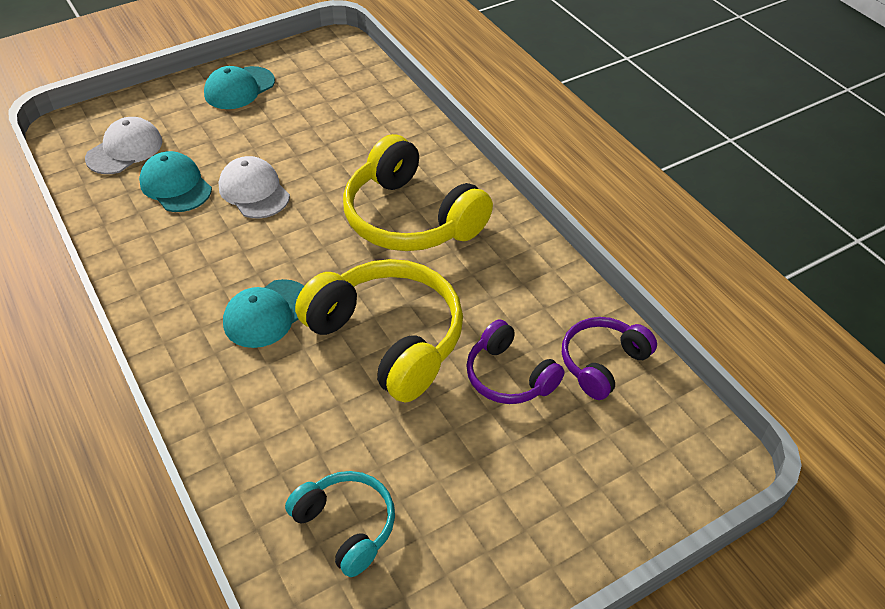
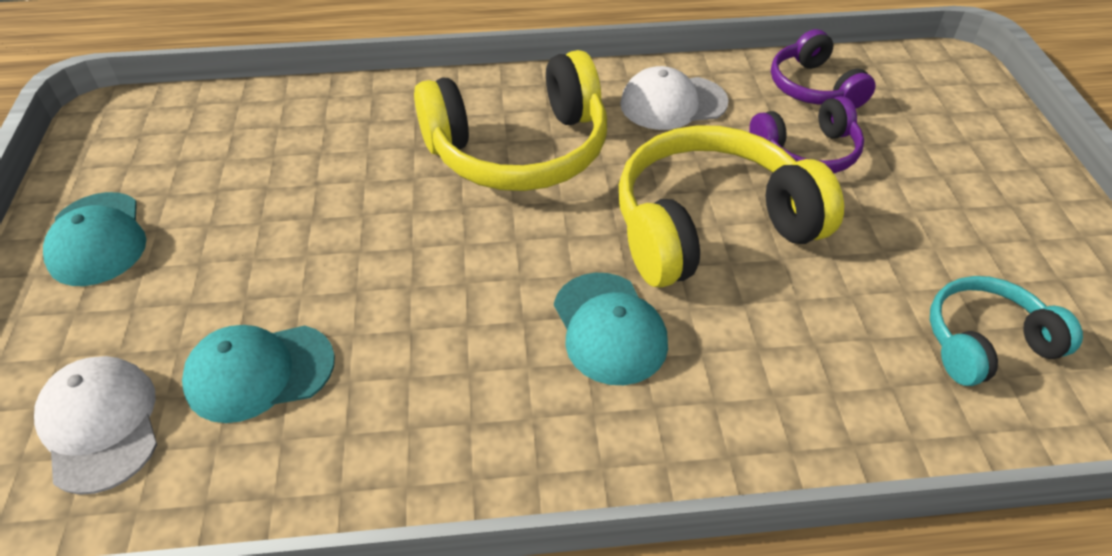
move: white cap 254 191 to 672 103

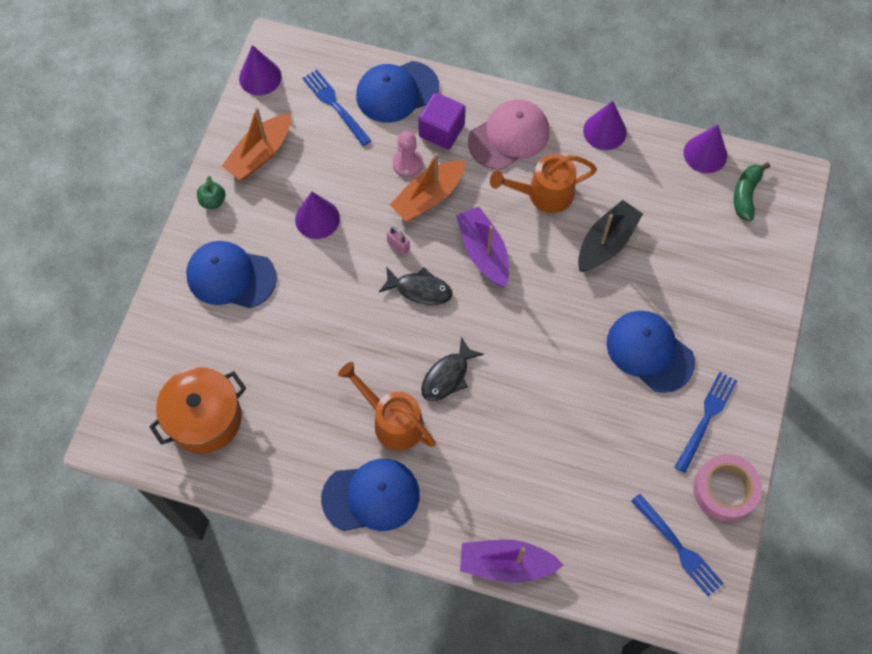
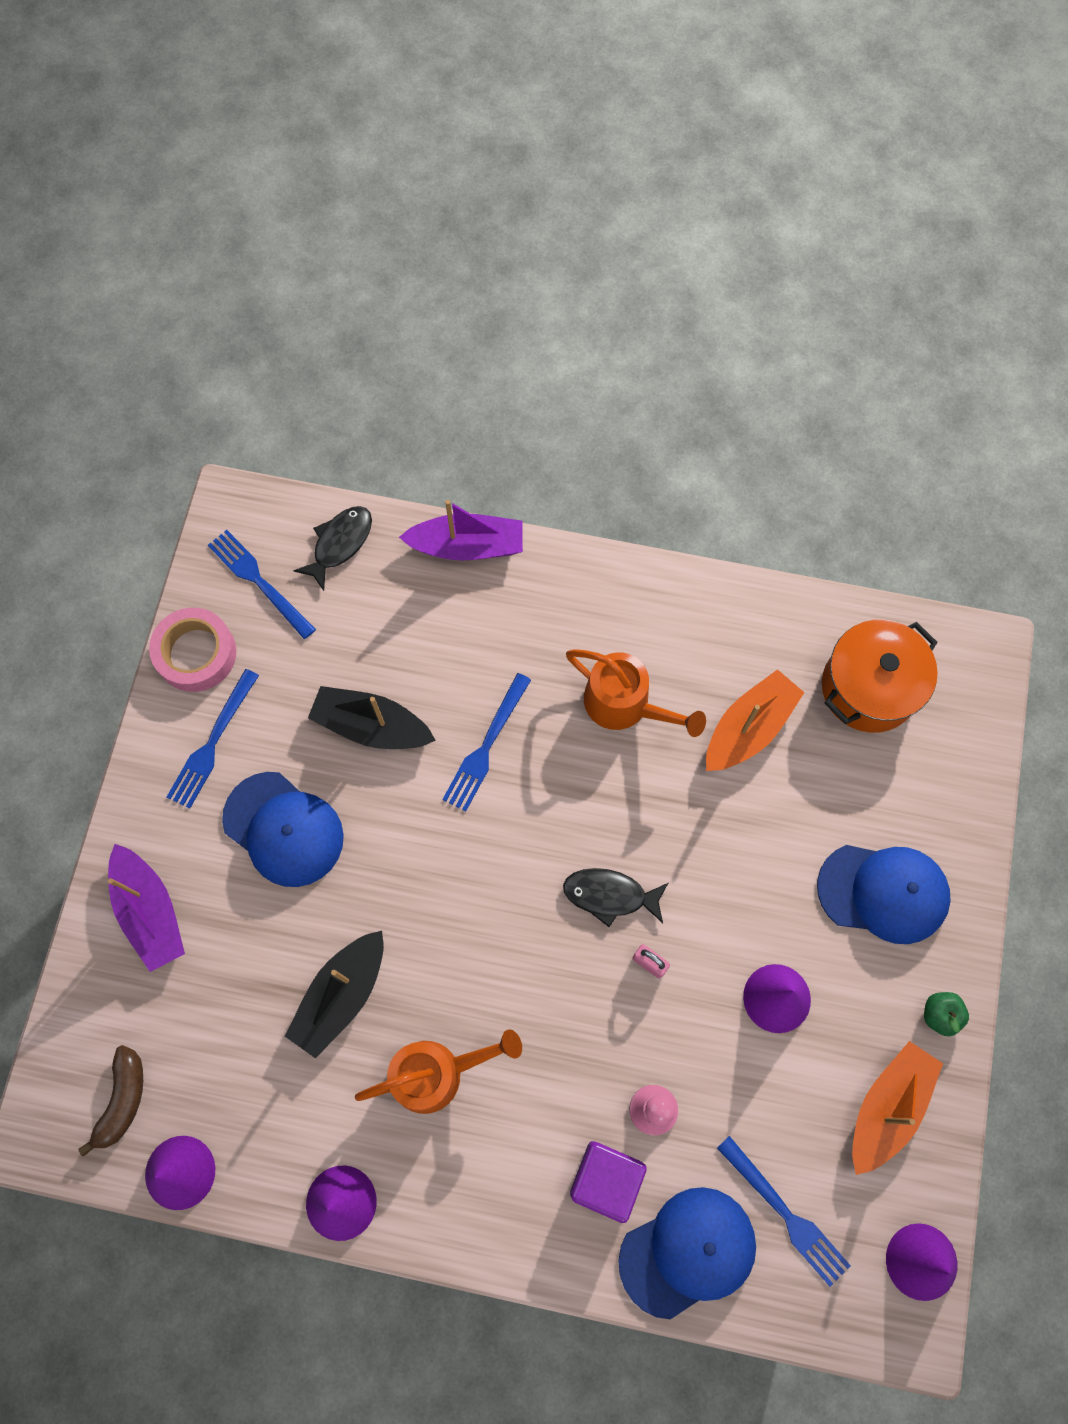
delete: pink cap 509 136; blue cap 371 496
insert: blue fork 486 747; black boat 371 726
move: orange boat 428 197 to 749 728; purple boat 483 252 to 150 911; black fish 447 376 to 340 544
recolor: green banana 746 194 to brown banana 122 1100

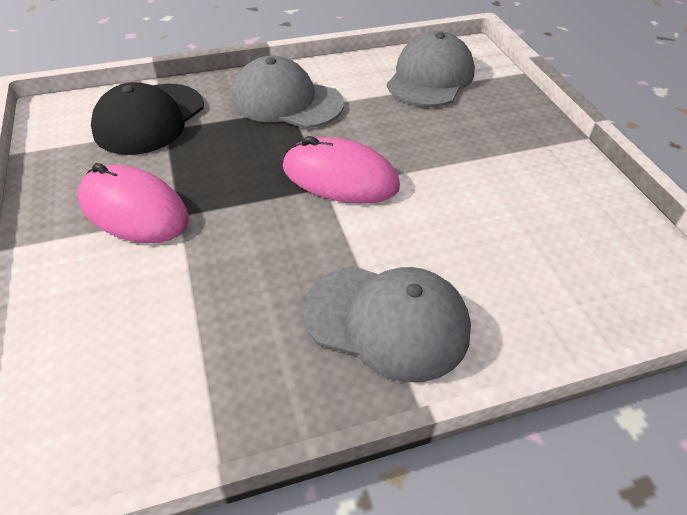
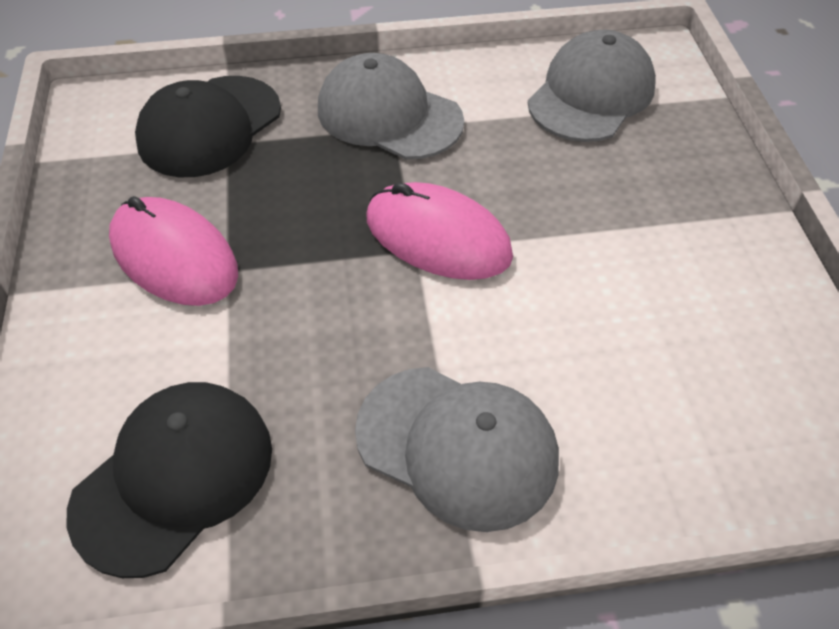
insert: black cap 174 478

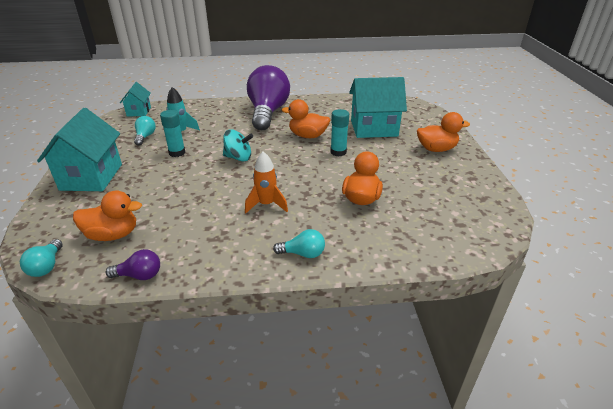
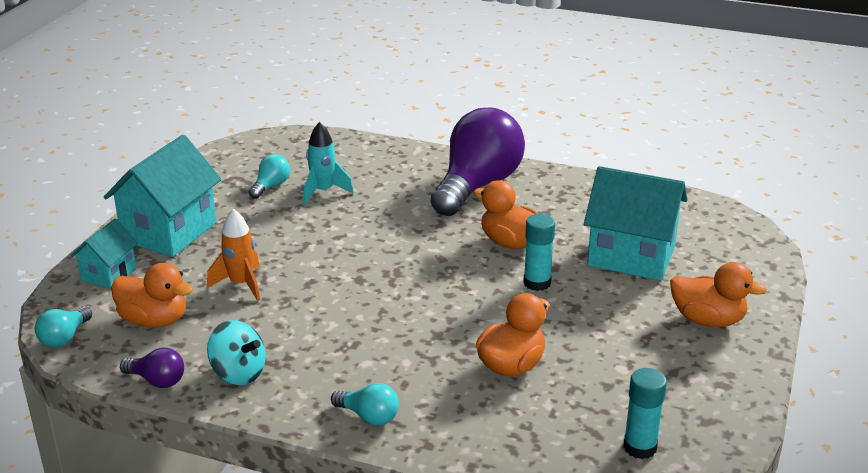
move: turquoise house 139 111 to 109 274; turquoise glue stick 177 153 to 640 447; turquoise spinning top 238 158 to 238 373; orange rocket 266 205 to 241 284

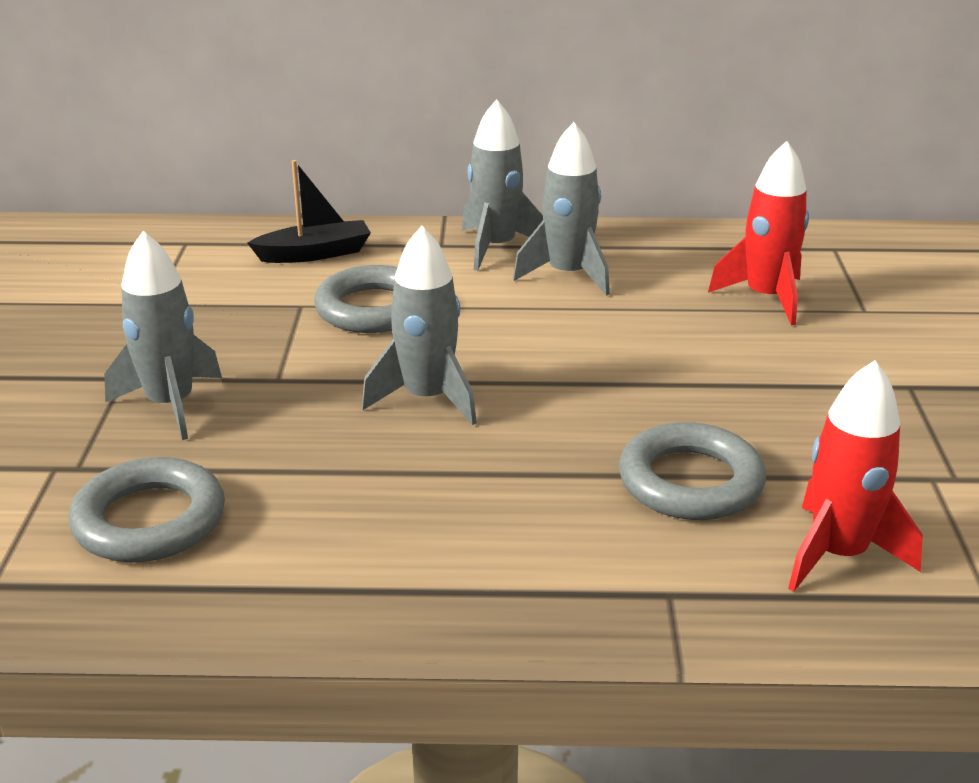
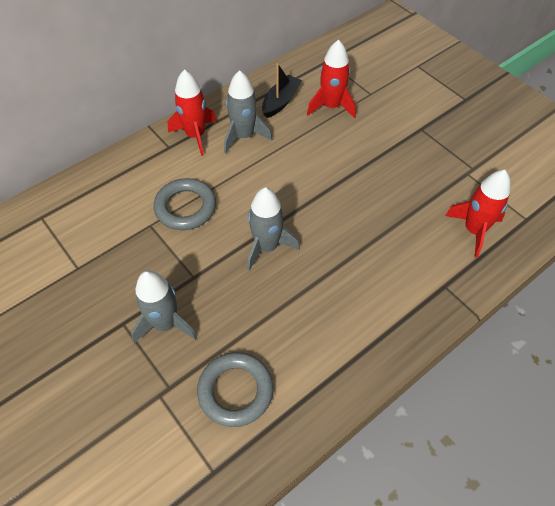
delete: grey ring 690 481
move: black boat 315 253 to 280 101
recolor: grey rocket 496 247 to red rocket 195 135

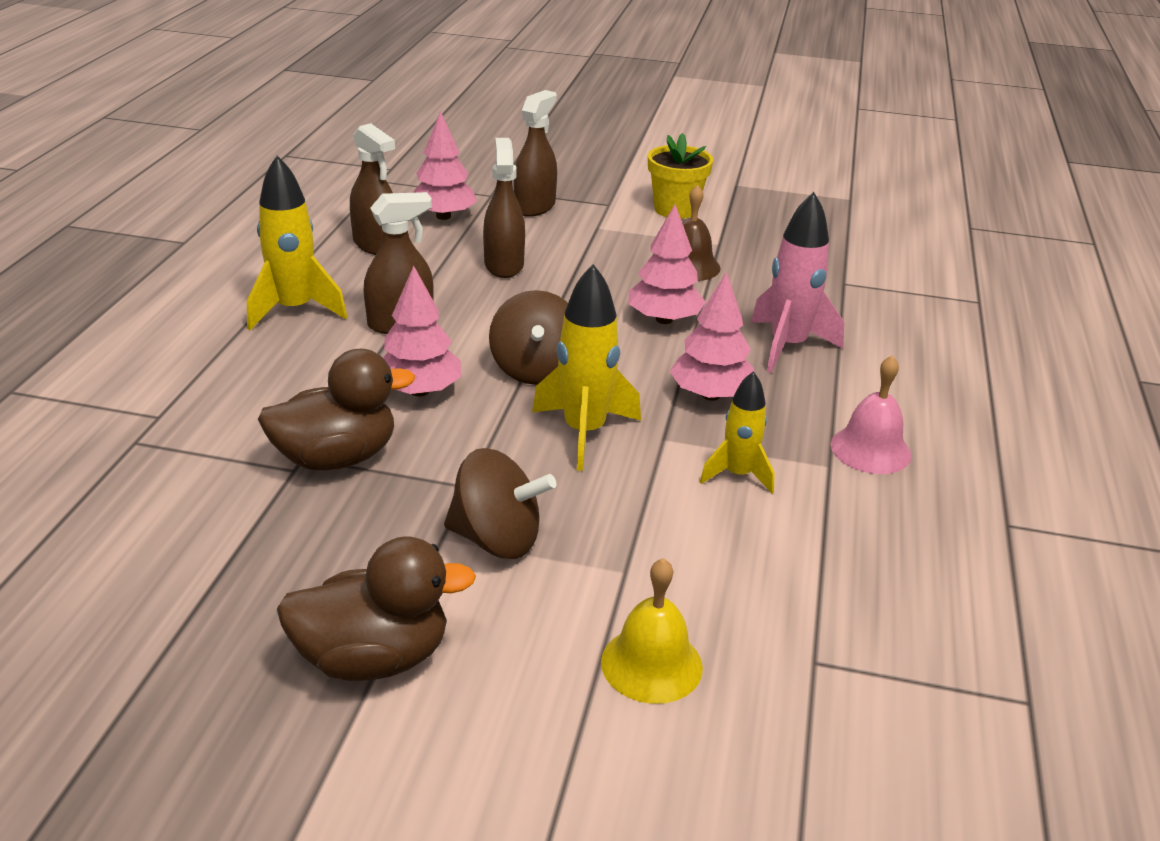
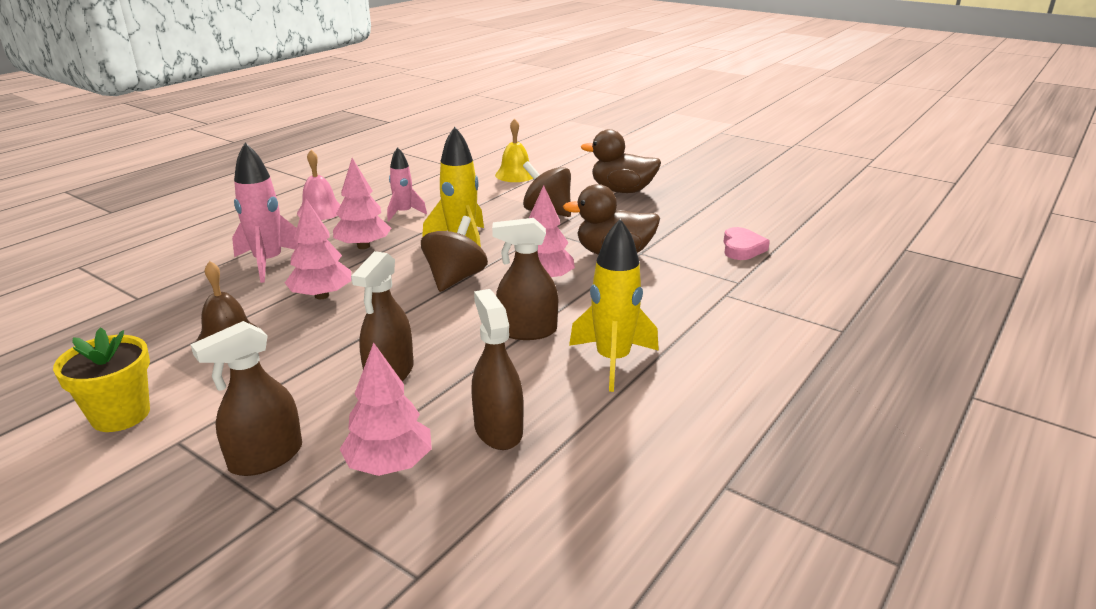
insert: pink heart 742 248
recolor: yellow rocket 738 475 to pink rocket 404 213

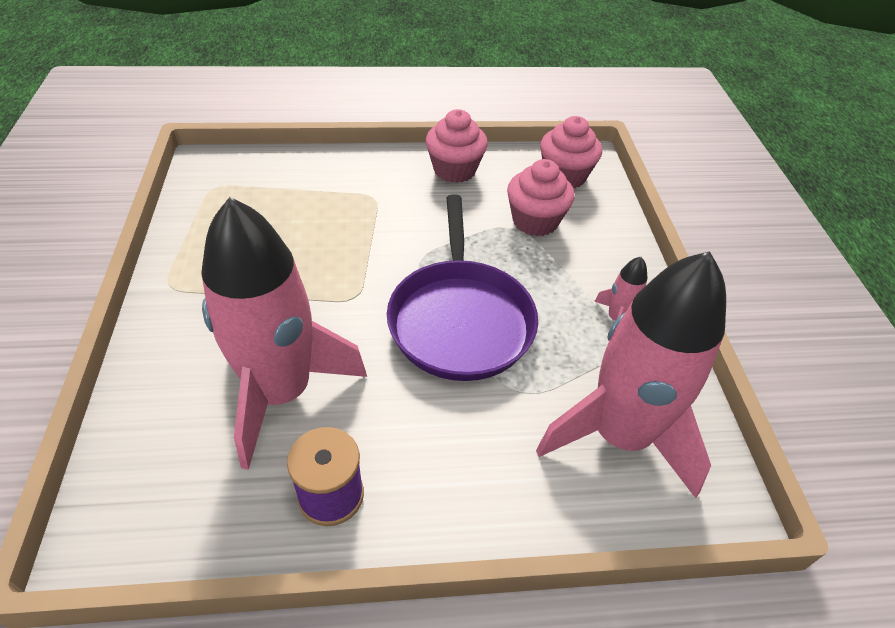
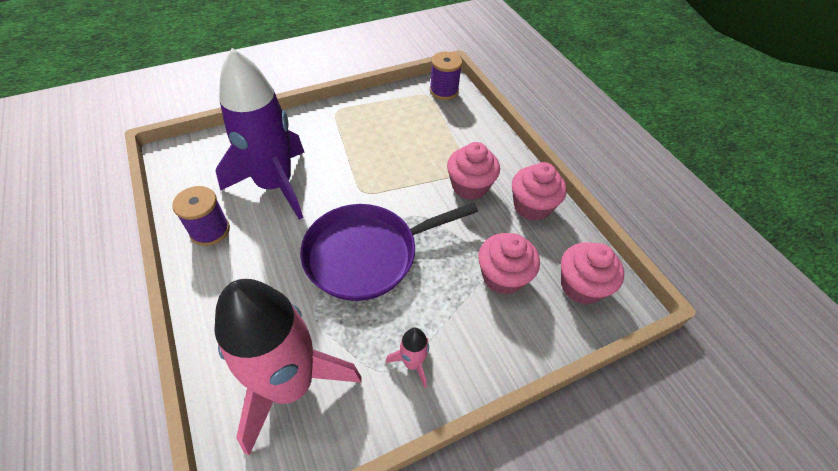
insert: purple spool 444 91; pink cupcake 469 186
recolor: pink rocket 281 392 to purple rocket 275 185

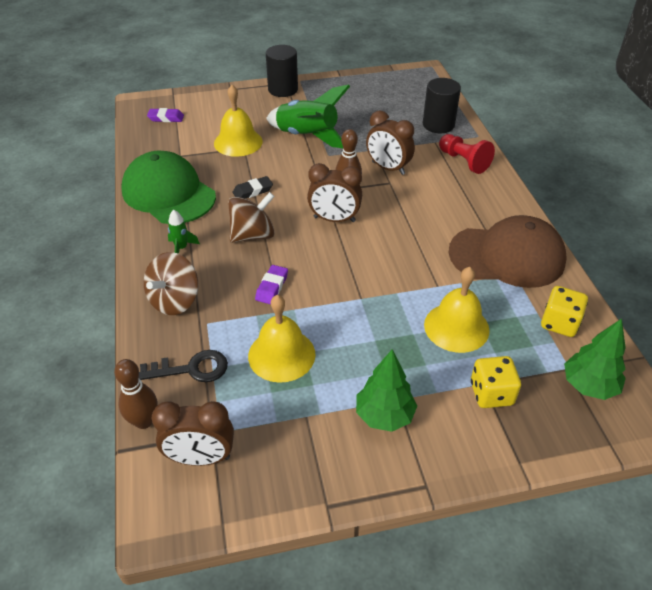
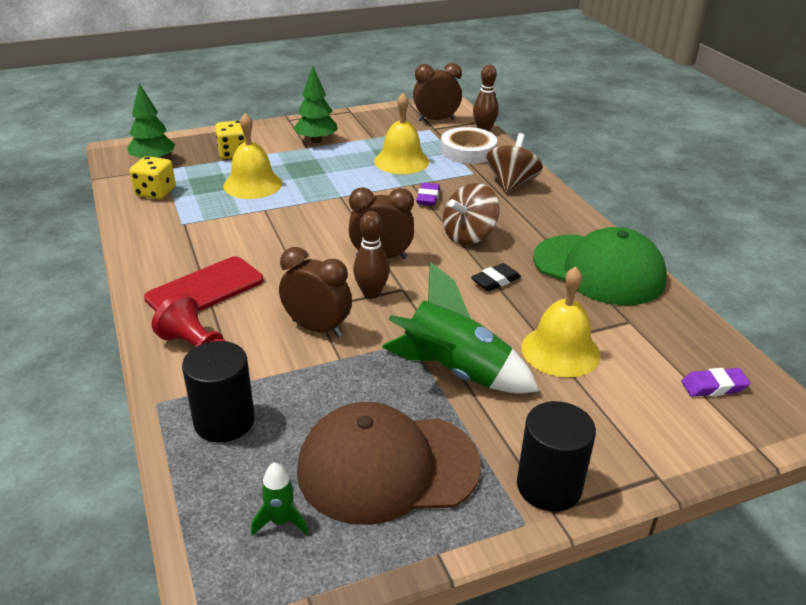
insert: red phone 205 289
move: green rocket 181 248 to 281 521; brown cap 507 256 to 387 467
replace: black key 191 369 to white tape 468 151

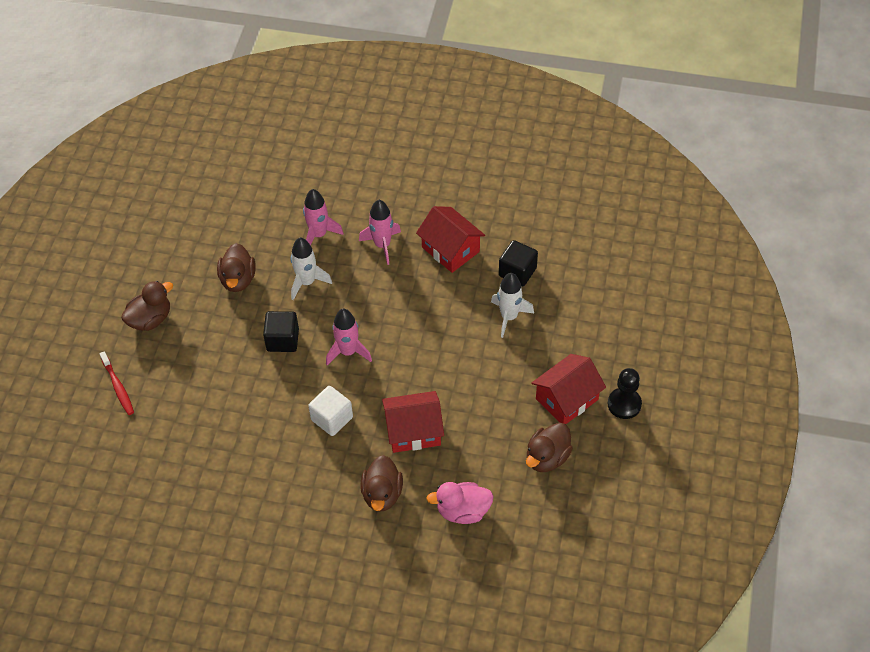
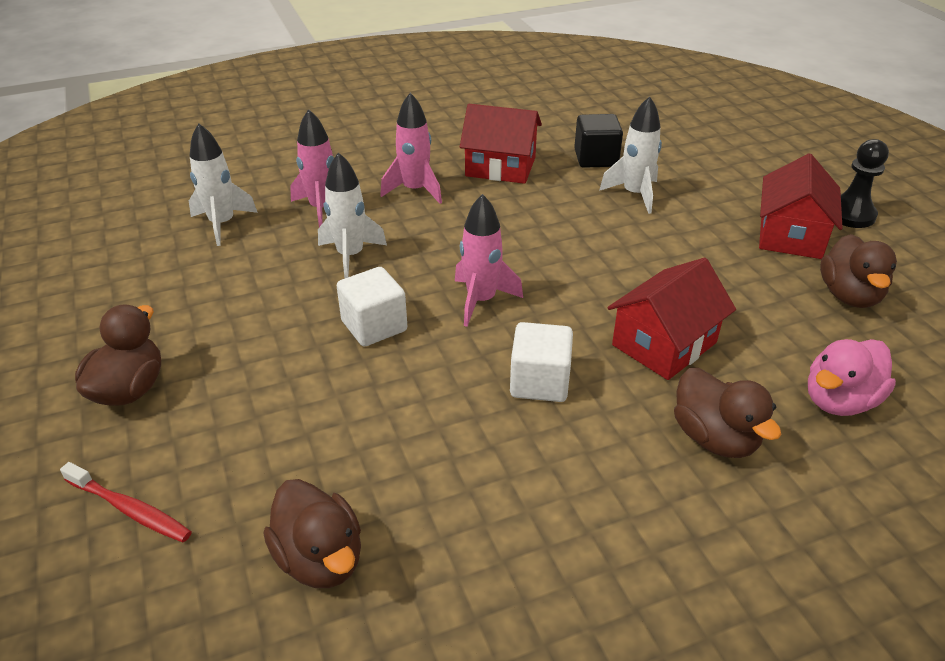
insert: white rocket 222 224
move: brown duck 238 279 to 320 558
recolor: black cube 282 340 to white cube 374 326

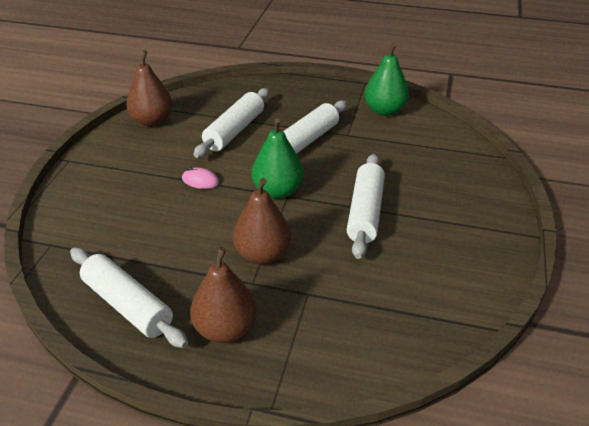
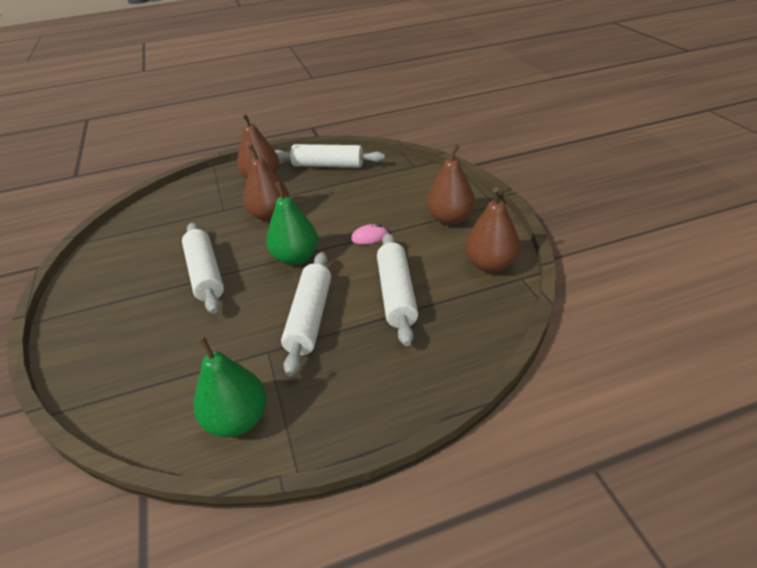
insert: brown pear 450 219

